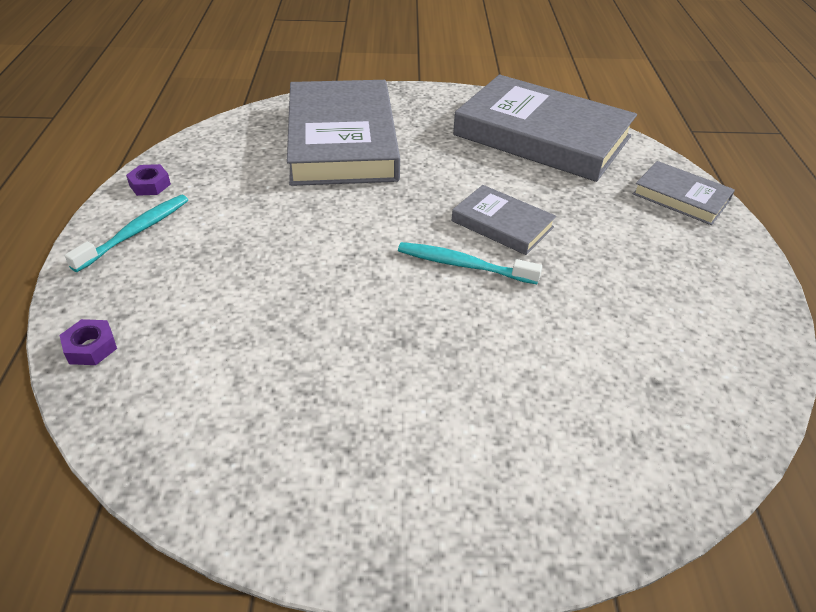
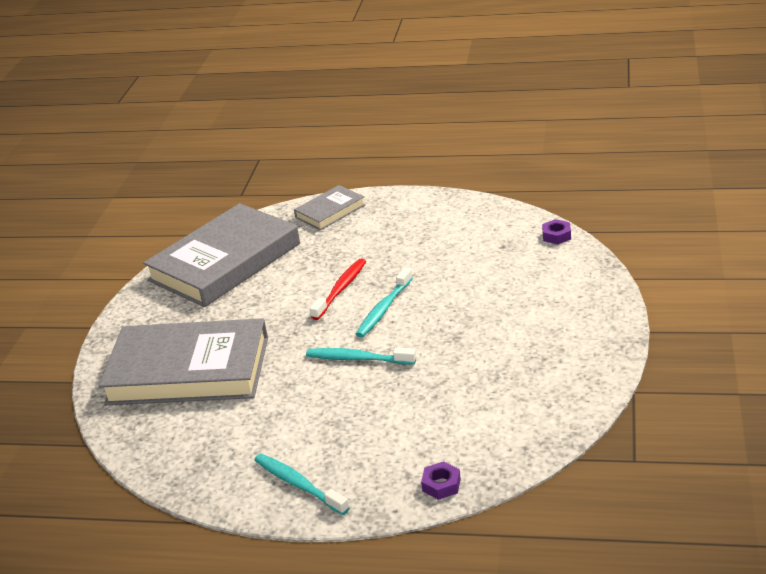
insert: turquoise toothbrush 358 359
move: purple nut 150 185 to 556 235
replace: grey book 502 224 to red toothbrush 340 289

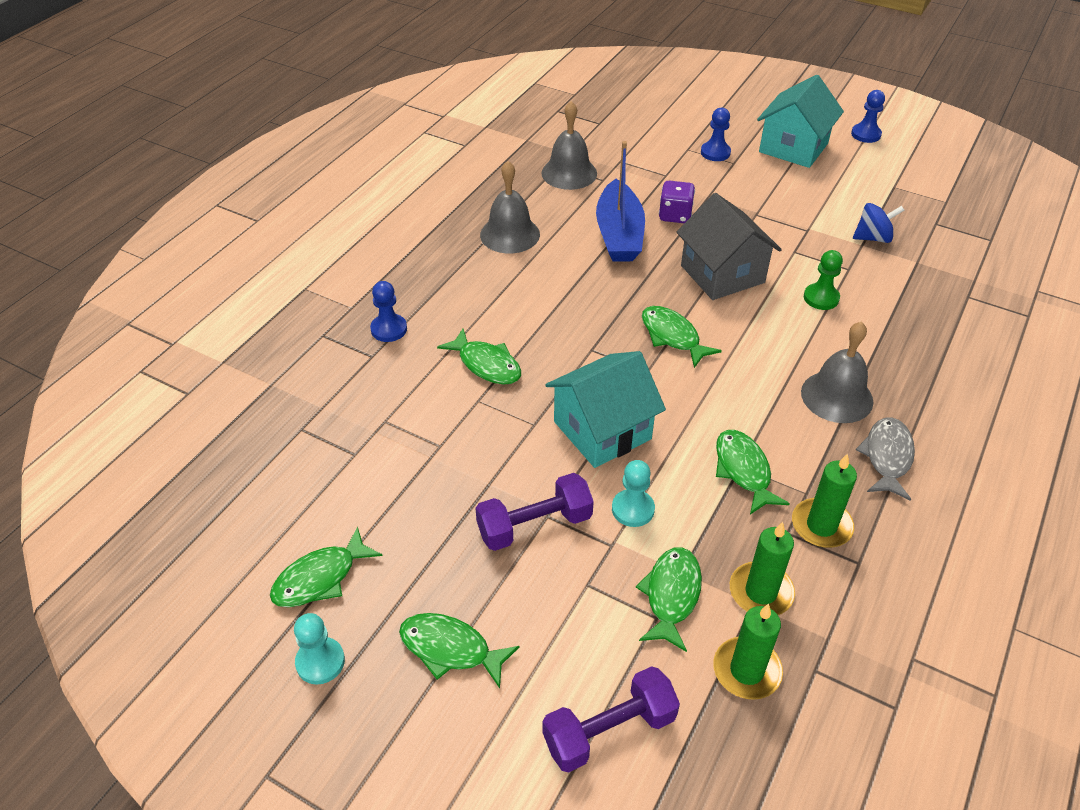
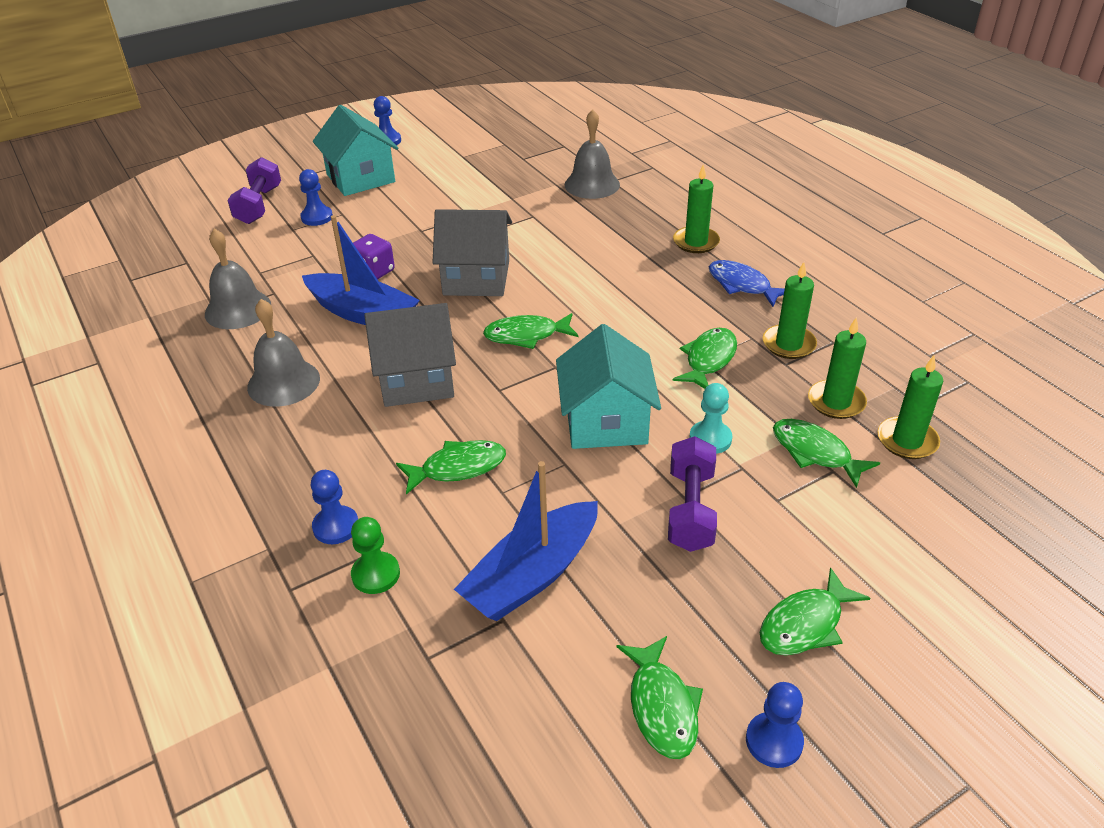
delete: blue spinning top 873 238
insert: green candle 696 242; grey house 416 379; blue boat 532 575
move: green pawn 821 298 to 376 574; grey bell 837 396 to 592 184; purple dumbbell 609 731 to 259 205
recolor: grey fish 887 457 to blue fish 742 285; turquoise pawn 320 662 to blue pawn 774 741
rotate: green fish 743 470 = 708 360 105 degrees clockwise

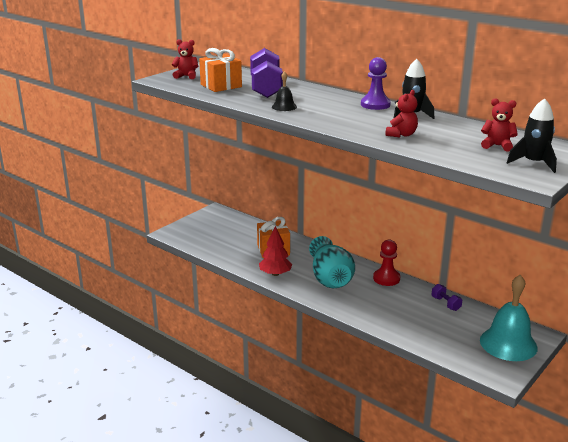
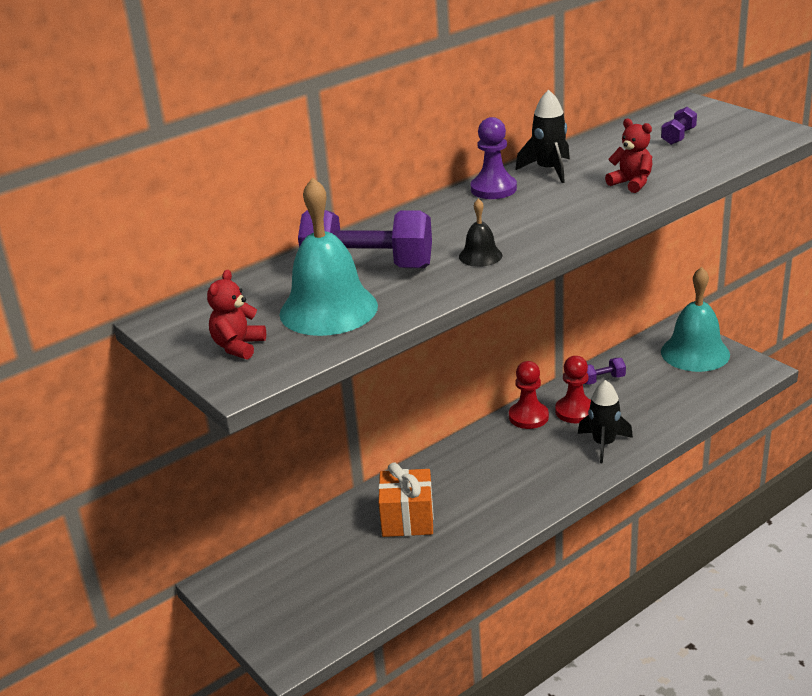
delete: red tree 275 274; turquoise vase 330 278
insert: red pawn 575 411
move: black rocket 533 163 to 603 444
replace: orange gift 221 86 to turquoise bell 328 309; red teddy bear 497 146 to purple dumbbell 678 137

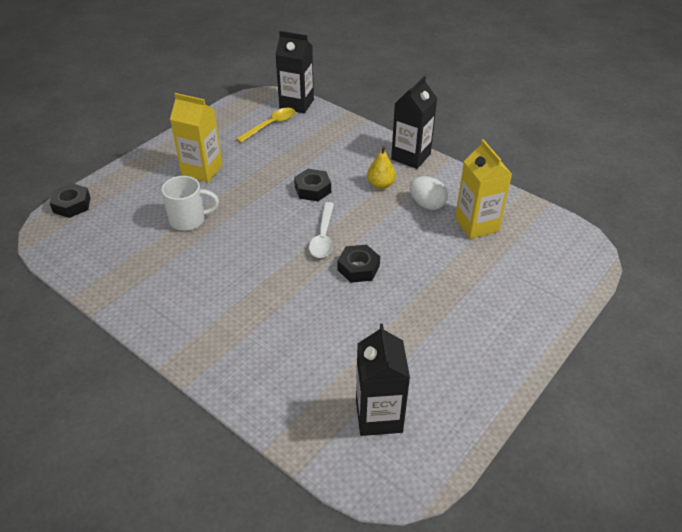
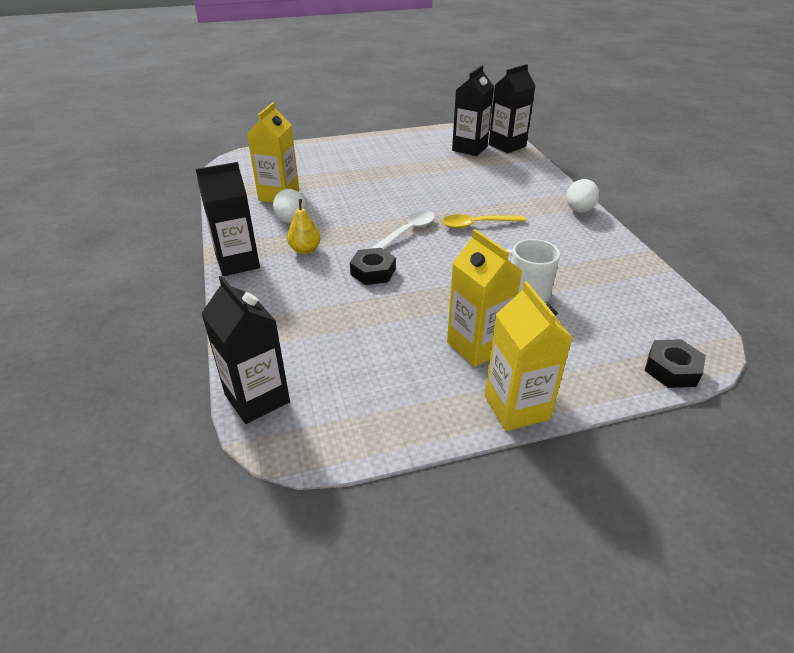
delete: black nut 358 268
insert: black carton 507 145; white egg 579 210; yellow carton 516 407
move: yellow spoon 271 125 to 477 224

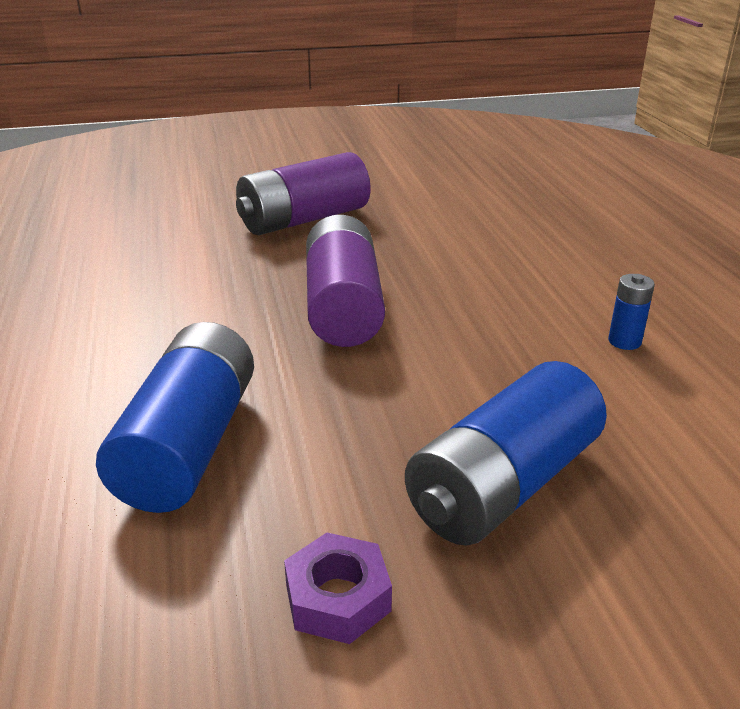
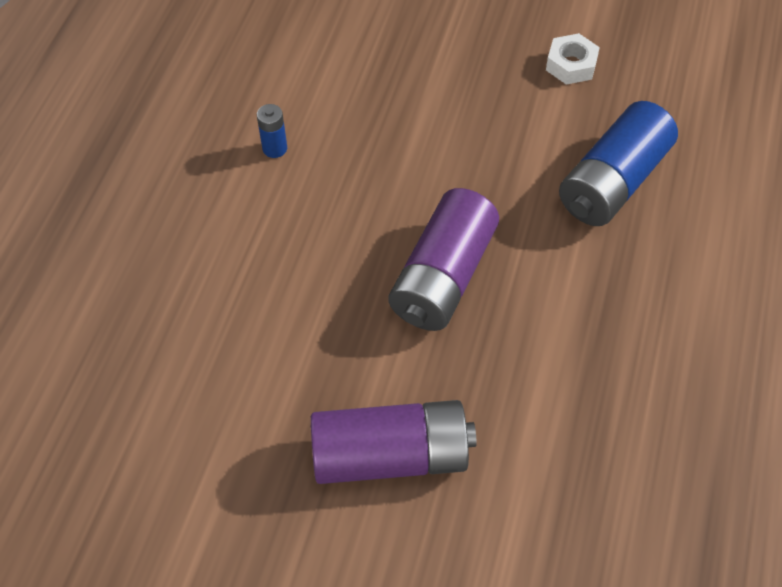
delete: blue battery 503 485
recolor: purple nut 338 598 to white nut 571 65

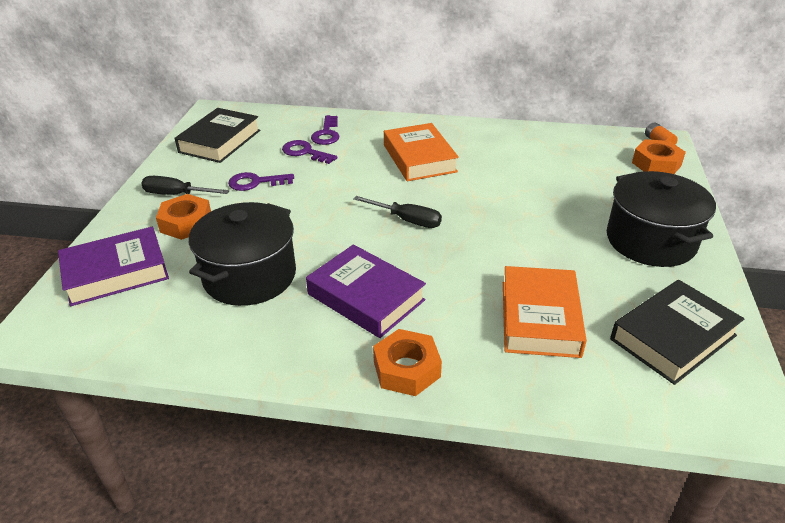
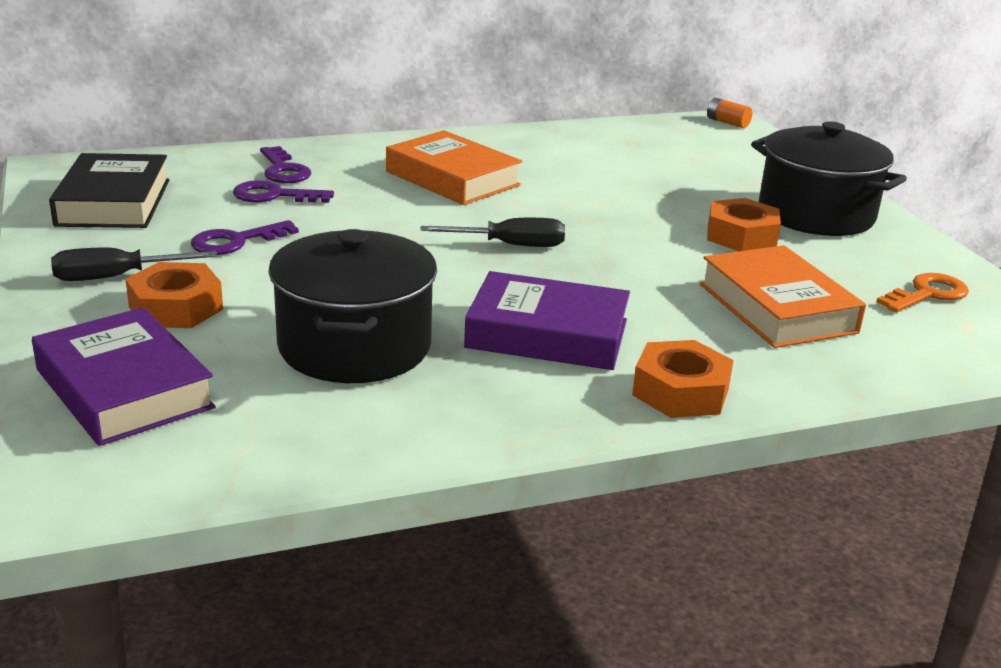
move: orange nut 656 164 to 741 236
replace: black book 673 337 to orange key 927 294
rotate: purple book 116 272 = 124 388 75 degrees counterclockwise

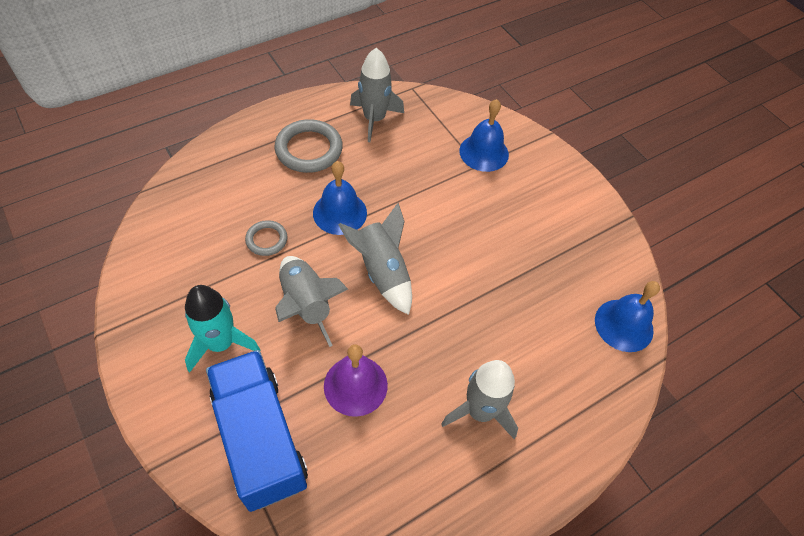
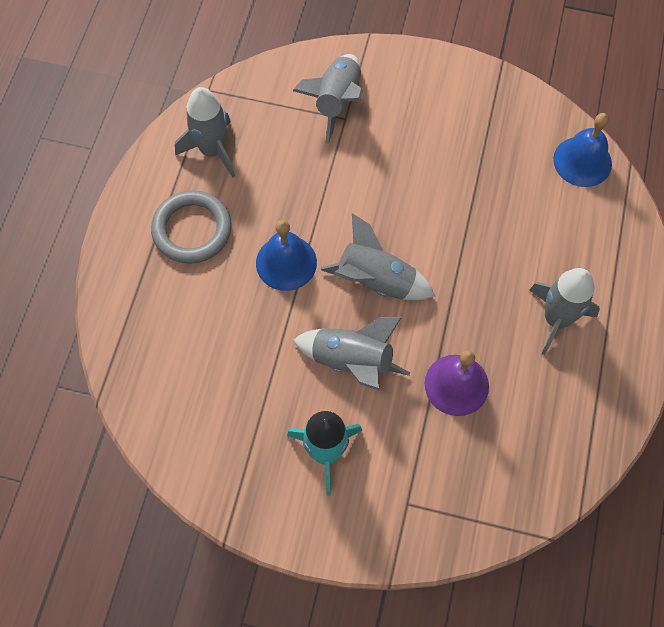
delete: grey ring 266 240; blue truck 260 439
replace: blue bell 484 152 to grey rocket 337 102

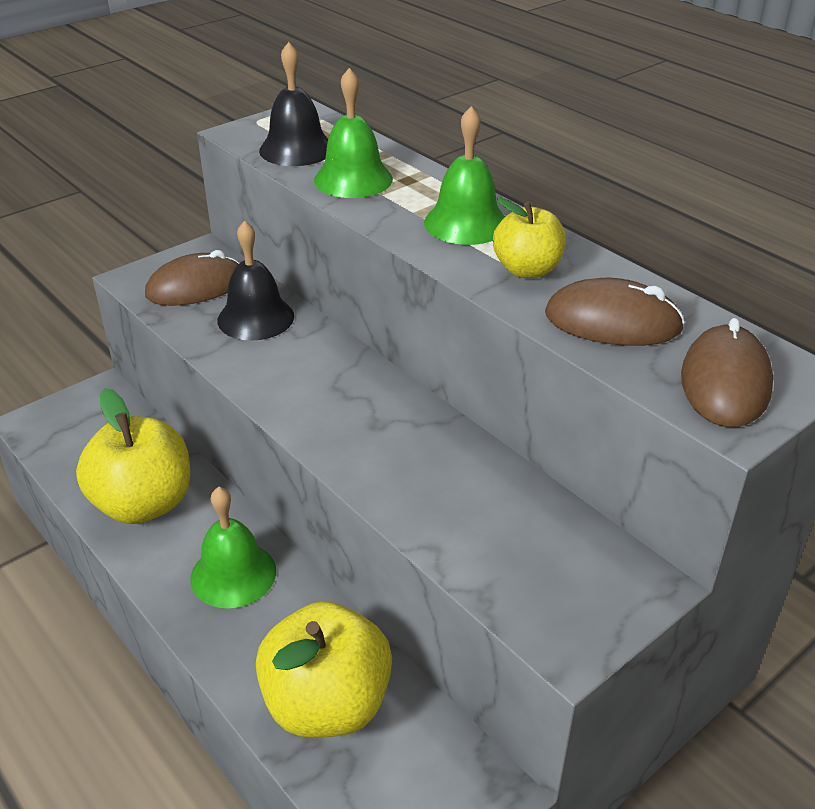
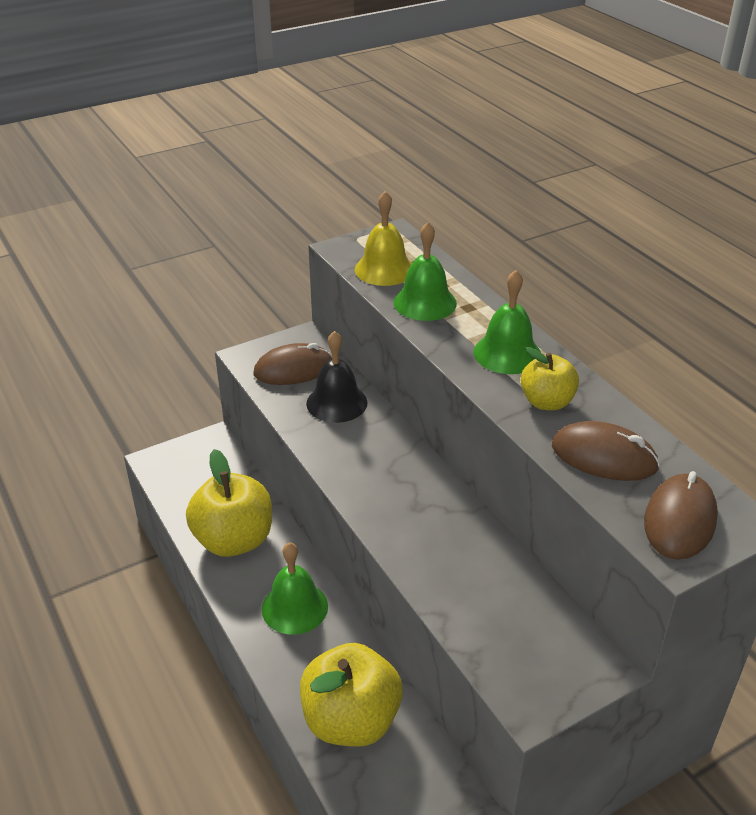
recolor: black bell 296 149 to yellow bell 384 269

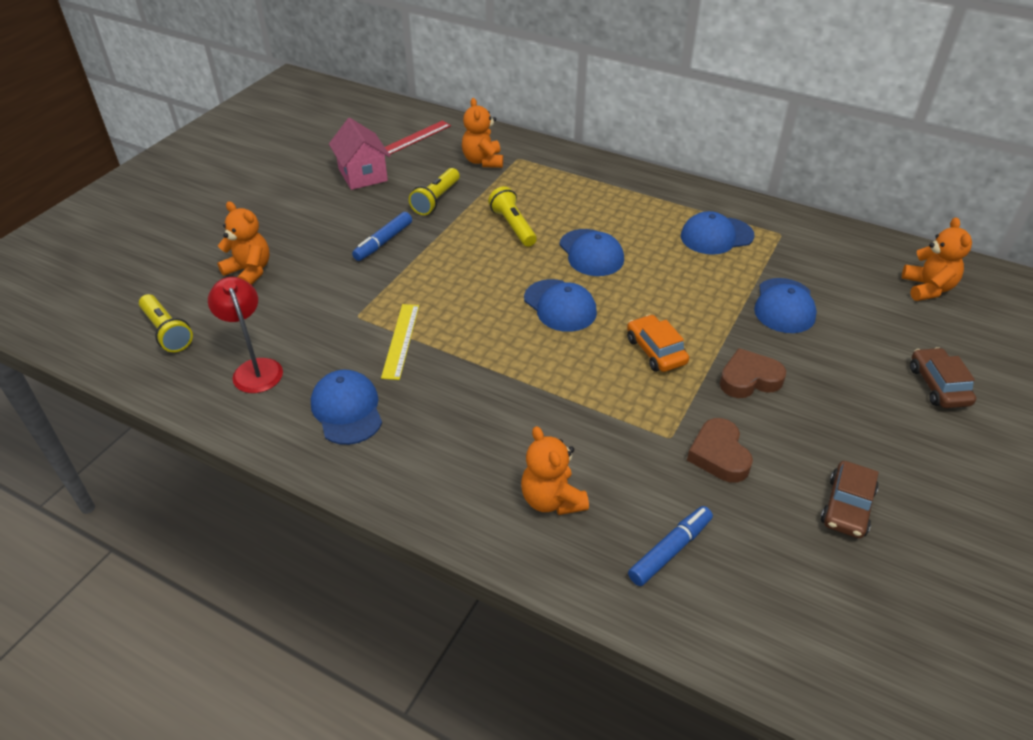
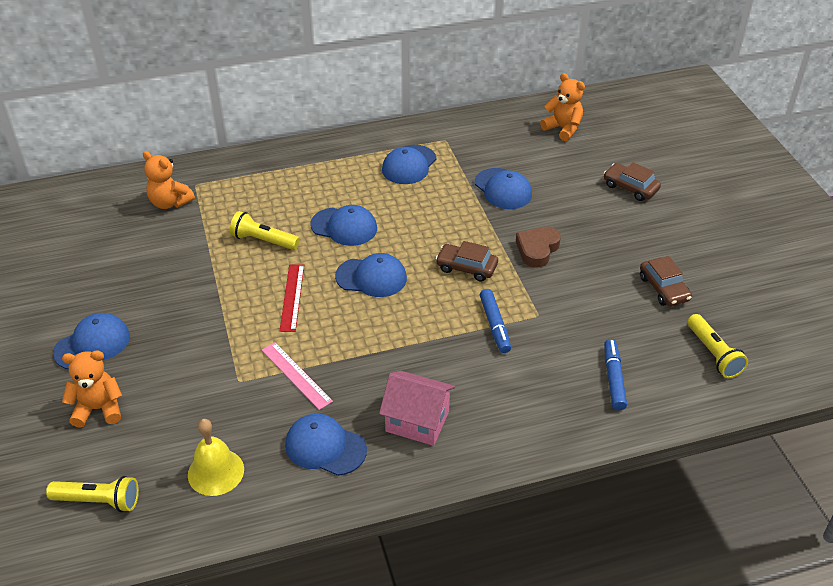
delete: brown heart 719 455; orange teddy bear 552 499
insert: blue cap 92 344
move: pink house 363 175 to 417 421; red ruler 415 138 to 292 297; yellow flashlight 436 200 to 713 354; blue marker 383 242 to 495 325
replace: red lamp 255 368 to yellow bell 216 472
recolor: yellow ruler 401 340 to pink ruler 296 375; orange car 656 351 to brown car 466 267

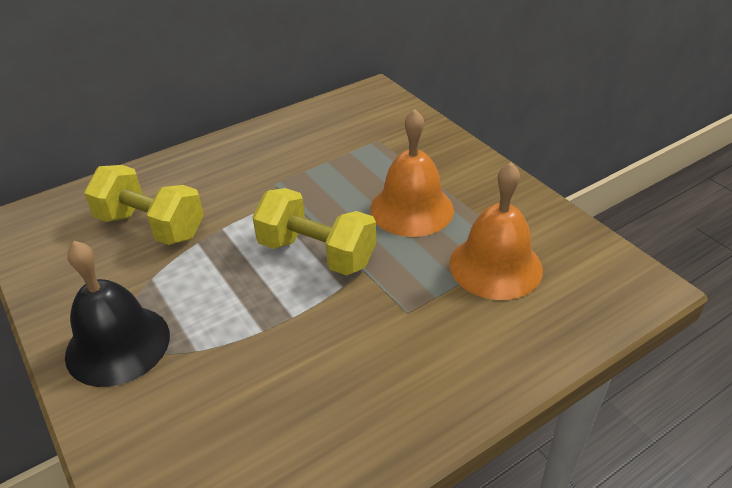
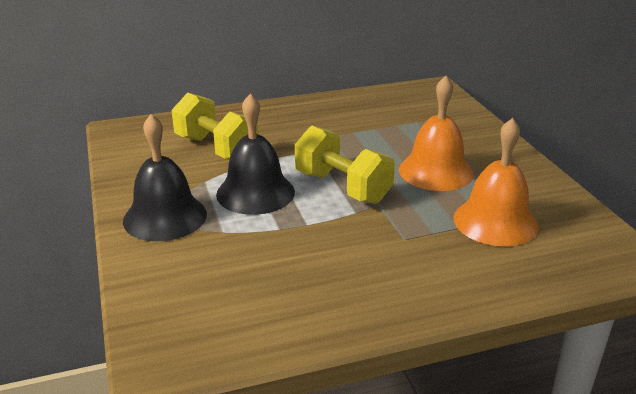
insert: black bell 255 193

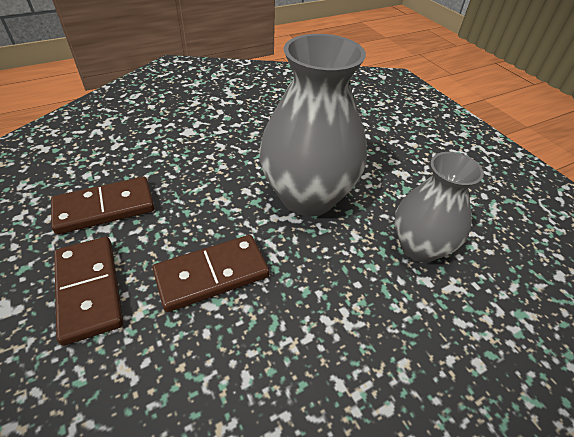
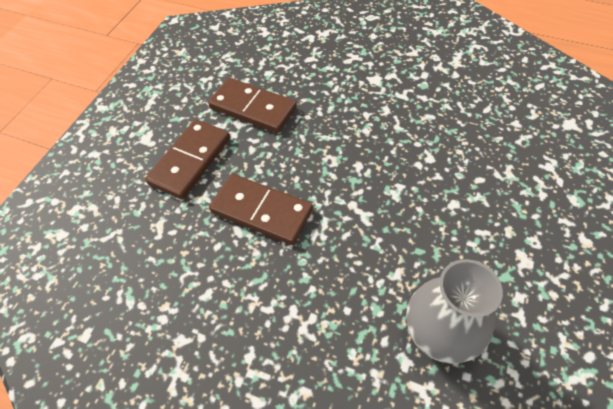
delete: grey vase 307 197

